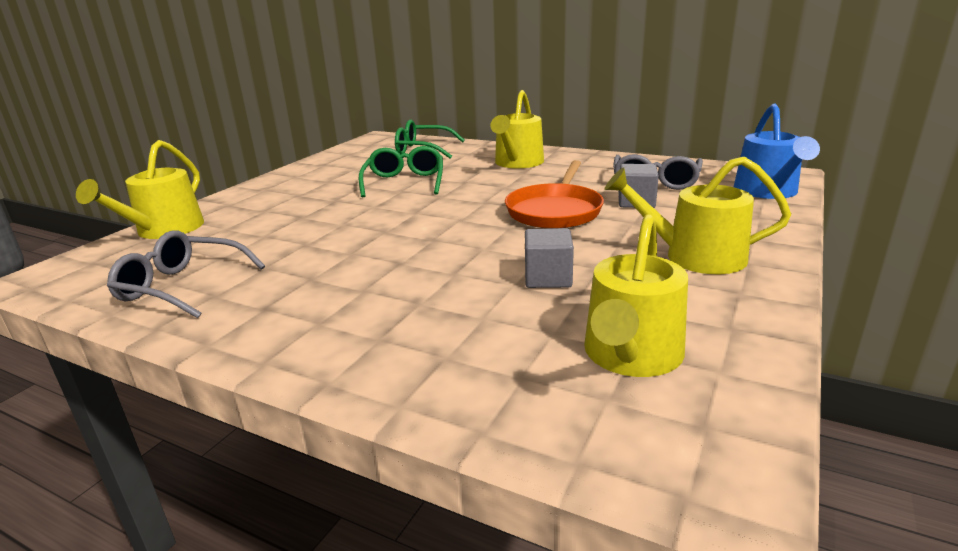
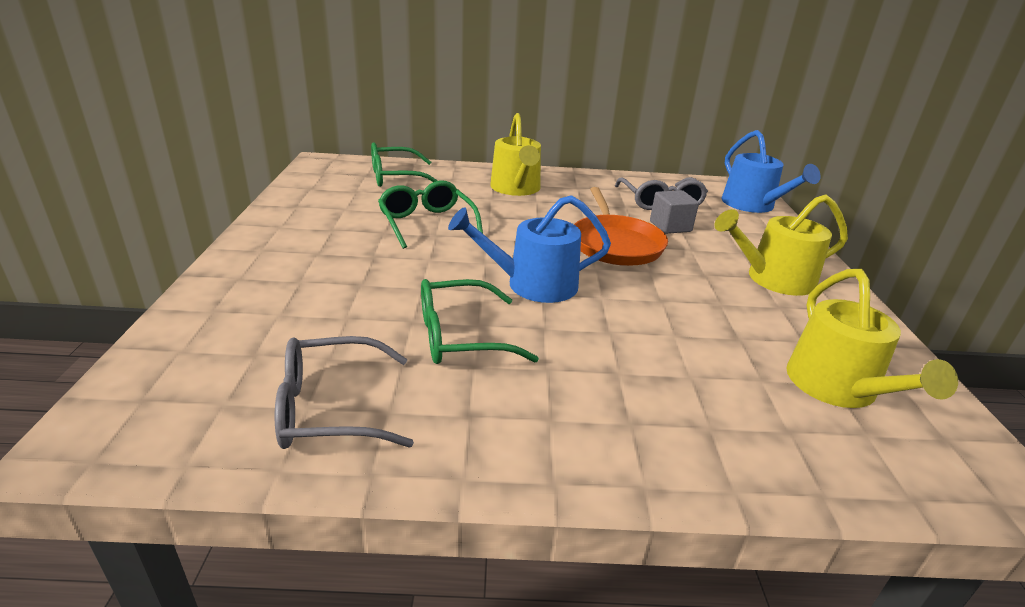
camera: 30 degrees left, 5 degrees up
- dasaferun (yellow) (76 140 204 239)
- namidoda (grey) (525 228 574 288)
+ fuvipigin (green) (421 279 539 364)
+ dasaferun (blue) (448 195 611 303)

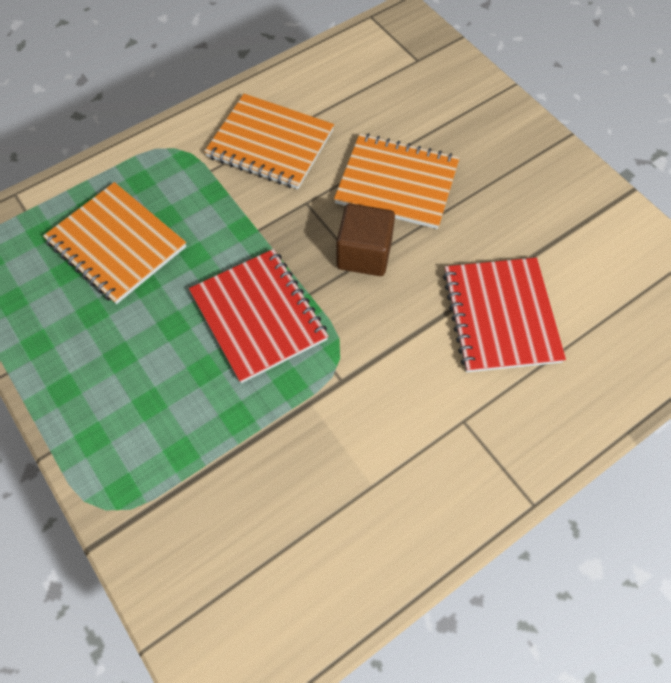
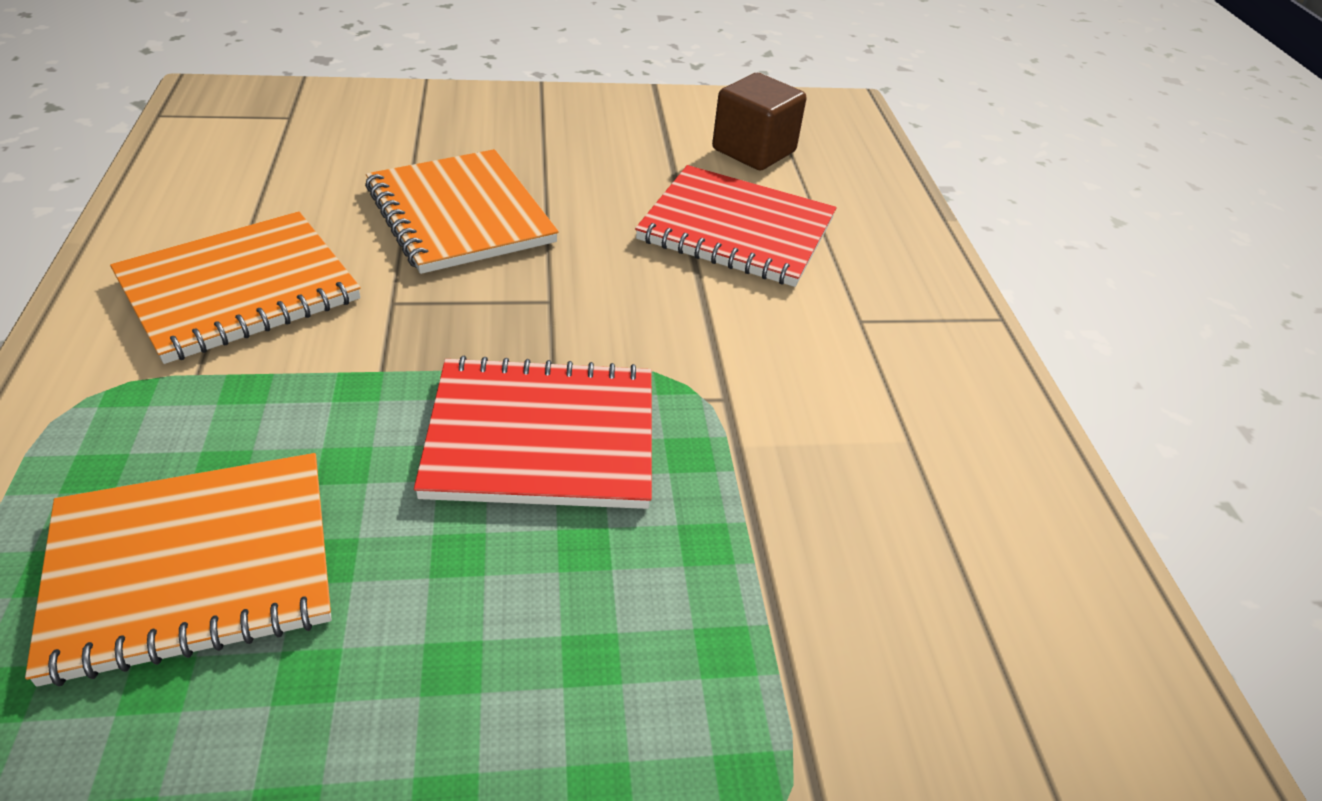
camera: 65 degrees left, 20 degrees down
~ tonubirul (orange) (334 133 460 229) = (365 149 559 274) 75 degrees counterclockwise
~ namidoda (brown) (337 204 395 276) to (712 73 807 171)

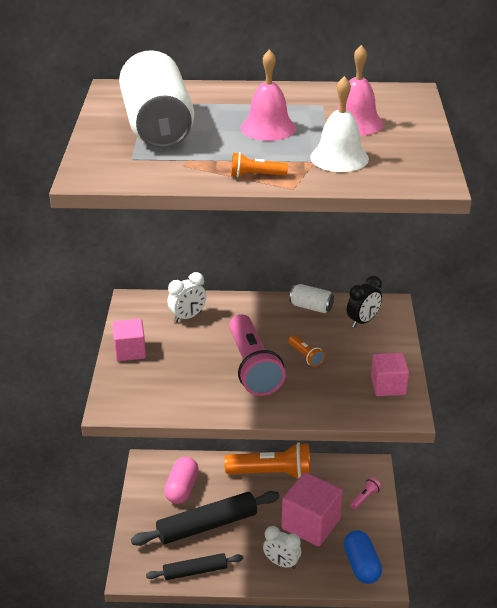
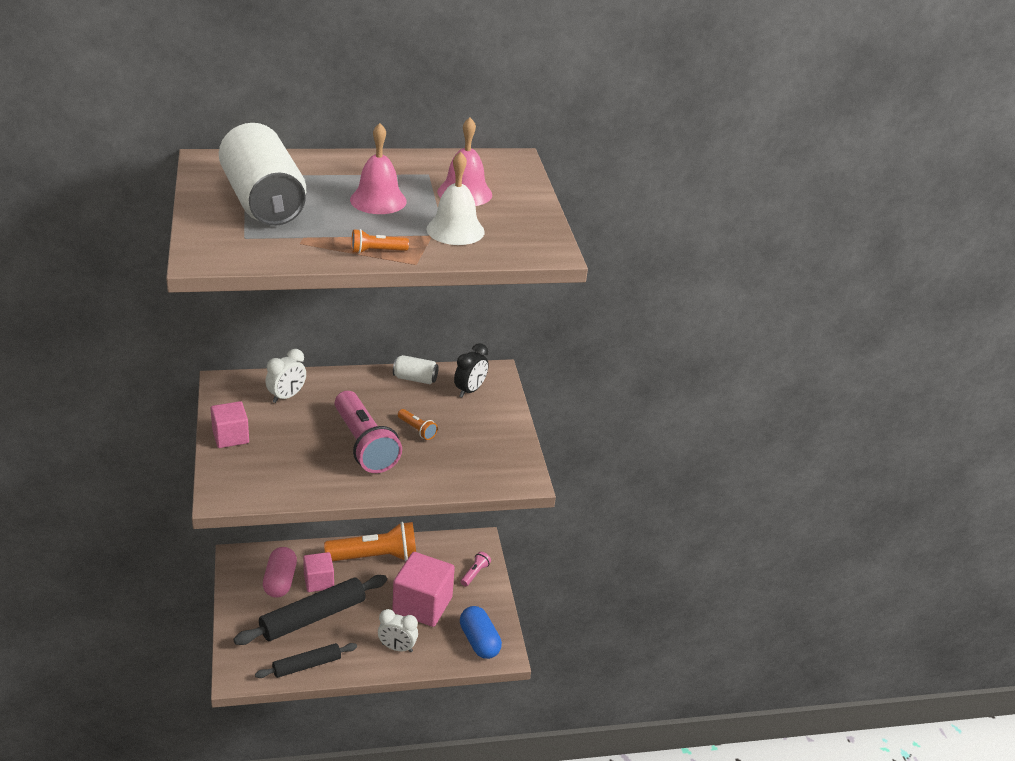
camera: 15 degrees left, 0 degrees up
~ namidoda (pink) (371 353 409 396) to (303 552 334 592)

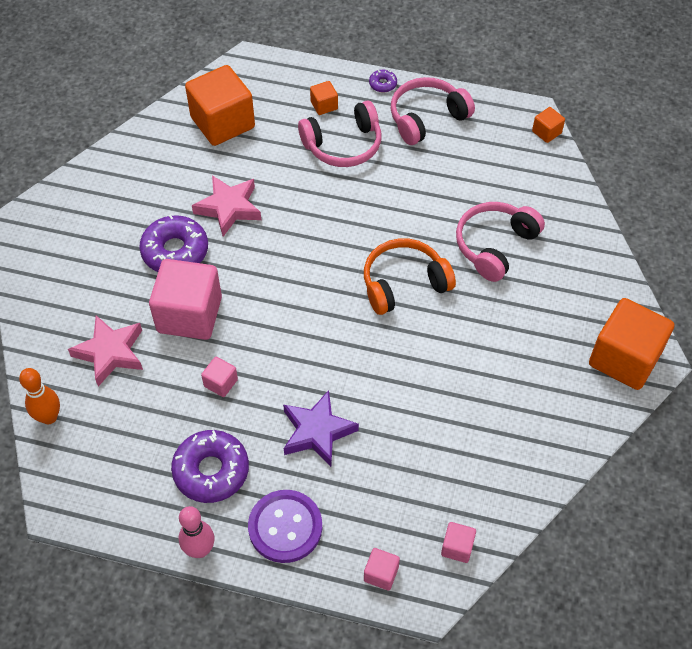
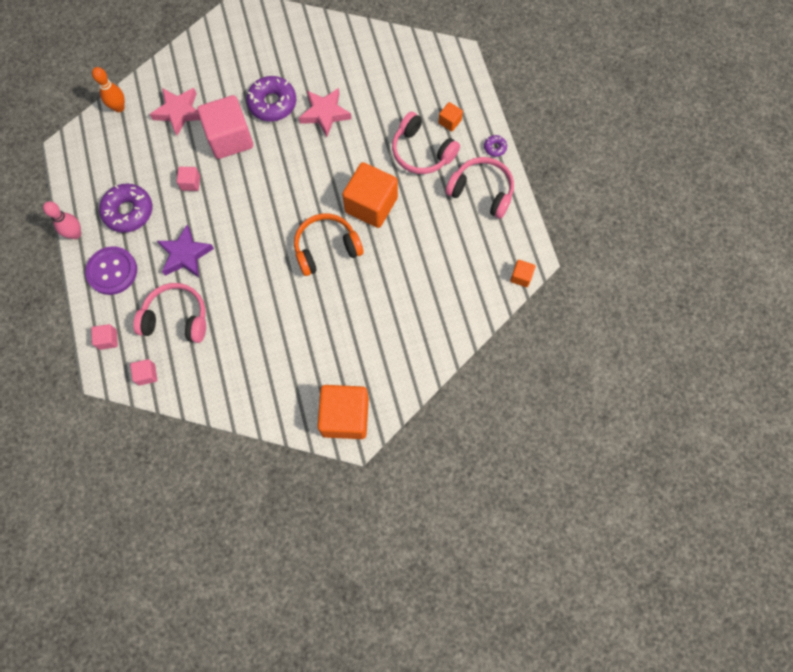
camera: 60 degrees right, 15 degrees up
~ namidoda (orange) (185 65 255 146) to (342 162 398 228)
~ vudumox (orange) (364 238 456 315) = (294 214 363 276) 60 degrees counterclockwise
~ vudumox (pink) (456 202 545 282) to (133 283 206 343)

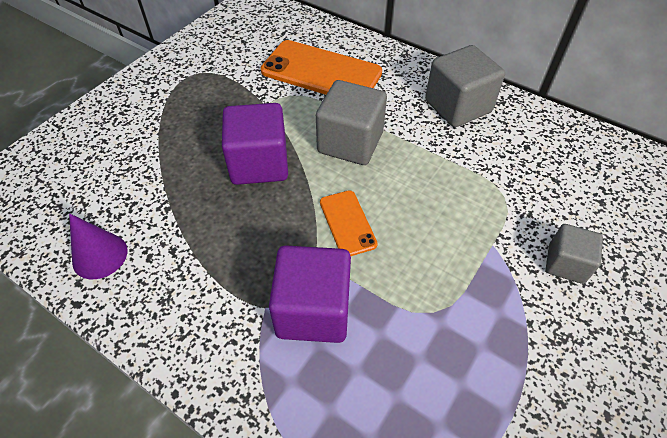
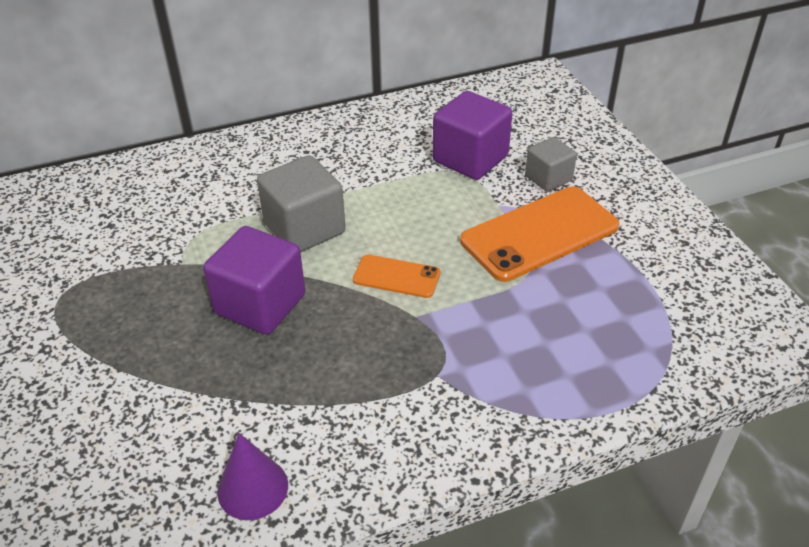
camera: 55 degrees left, 10 degrees down
~ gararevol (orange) (261 40 382 95) to (460 186 620 282)
~ namidoda (purple) (269 245 351 343) to (433 91 512 180)
- namidoda (grey) (425 45 505 127)

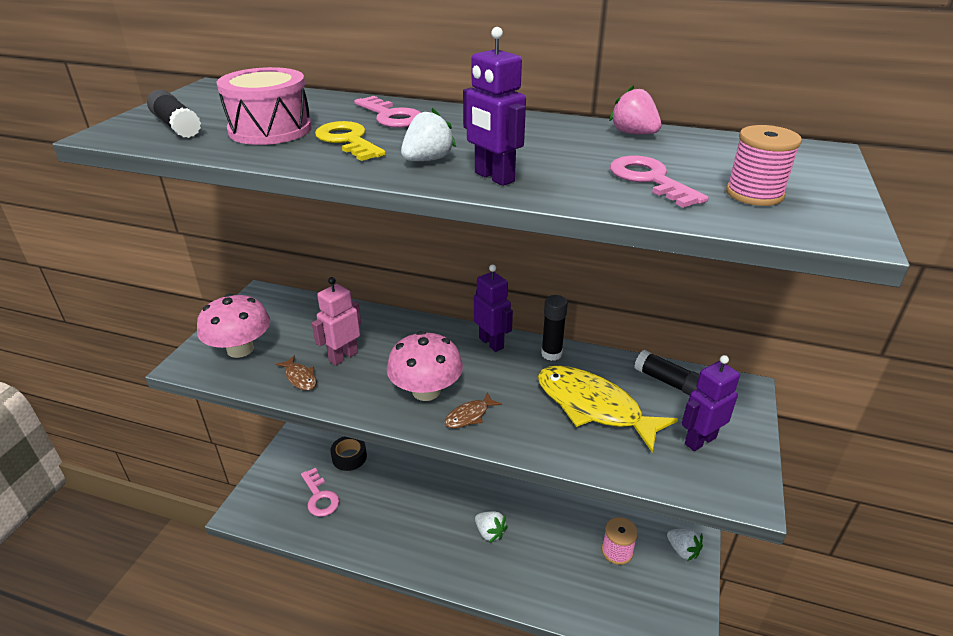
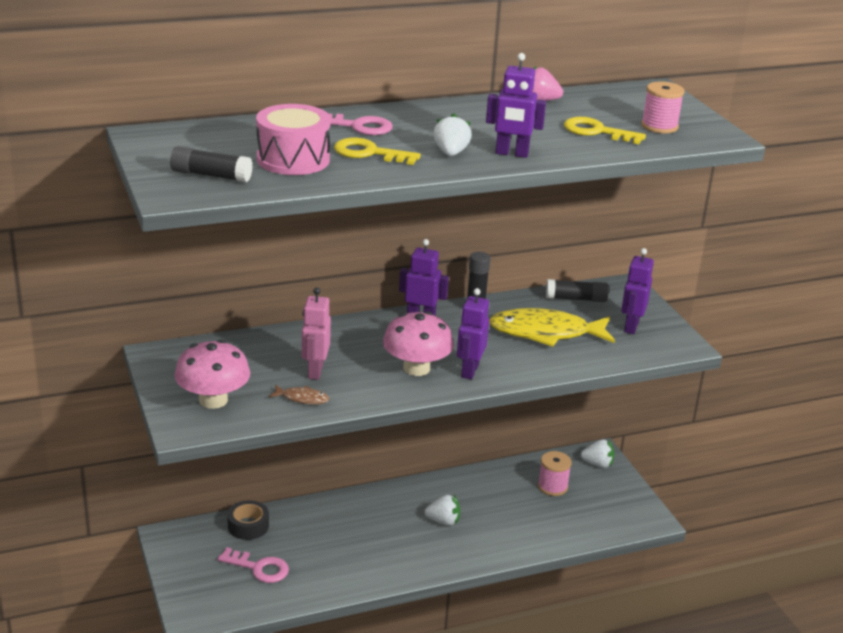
camera: 40 degrees left, 5 degrees down
~ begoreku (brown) (444 393 502 428) to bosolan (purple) (457 288 489 380)
~ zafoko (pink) (610 156 708 208) to zafoko (yellow) (564 117 646 144)

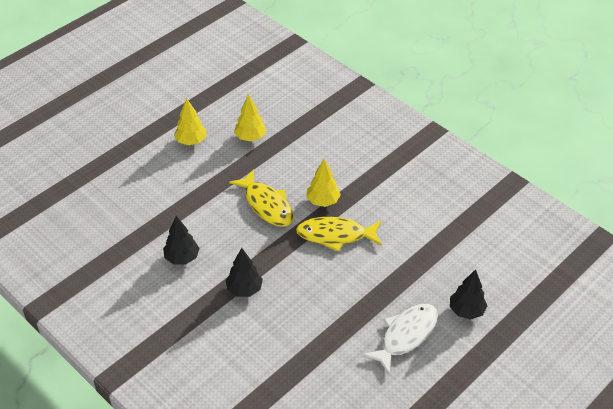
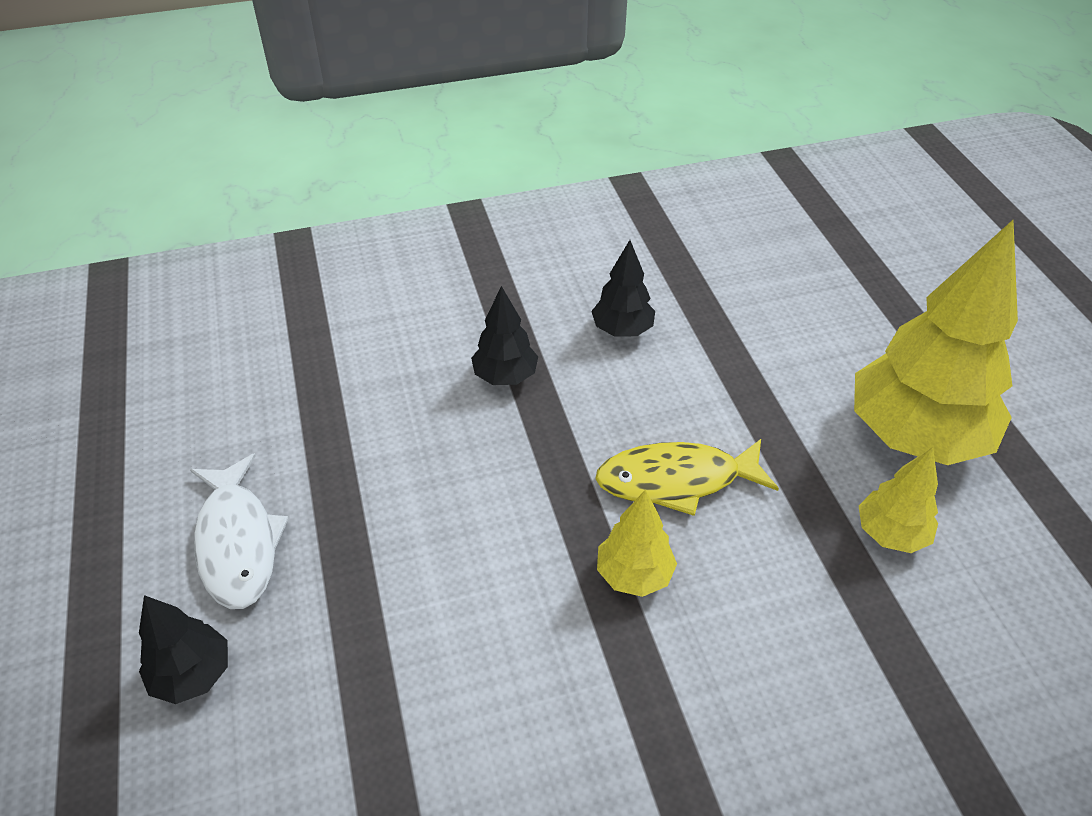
camera: 120 degrees right, 0 degrees up
~ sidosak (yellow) (174 98 206 145) = (854 220 1018 465) x2.11
- begoreku (yellow) (296 217 382 252)

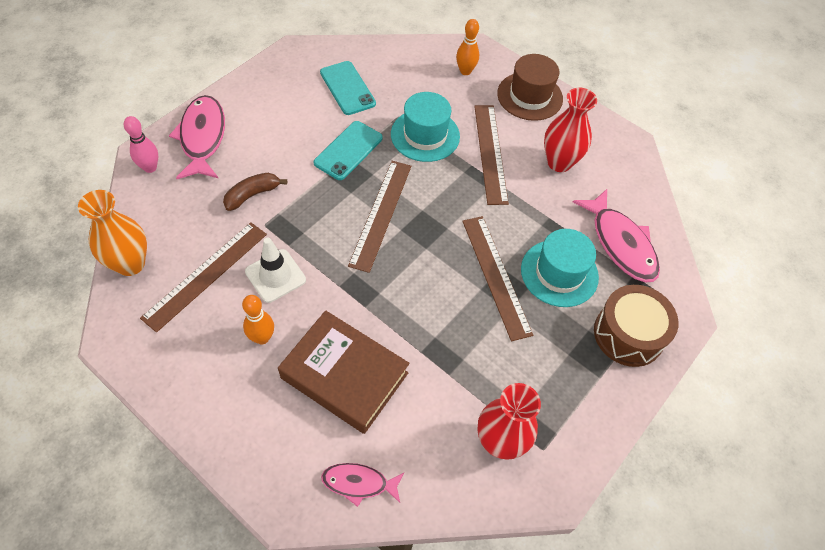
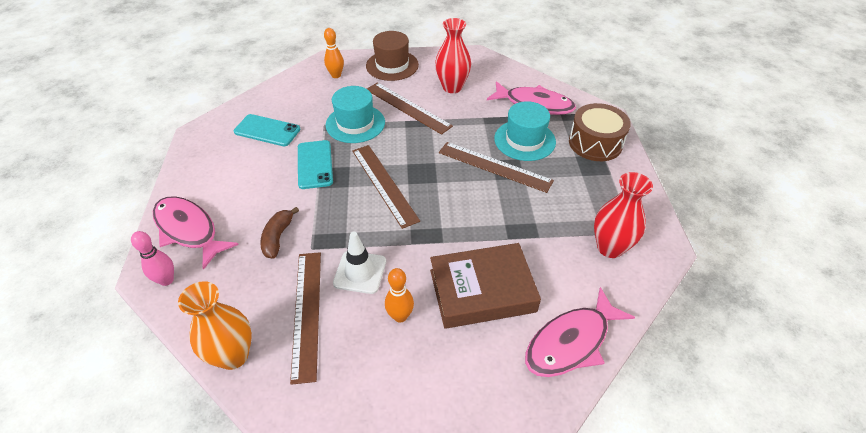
camera: 40 degrees left, 10 degrees down
~ begoreku (pink) (321 463 404 507) = (525 287 635 377) x1.73

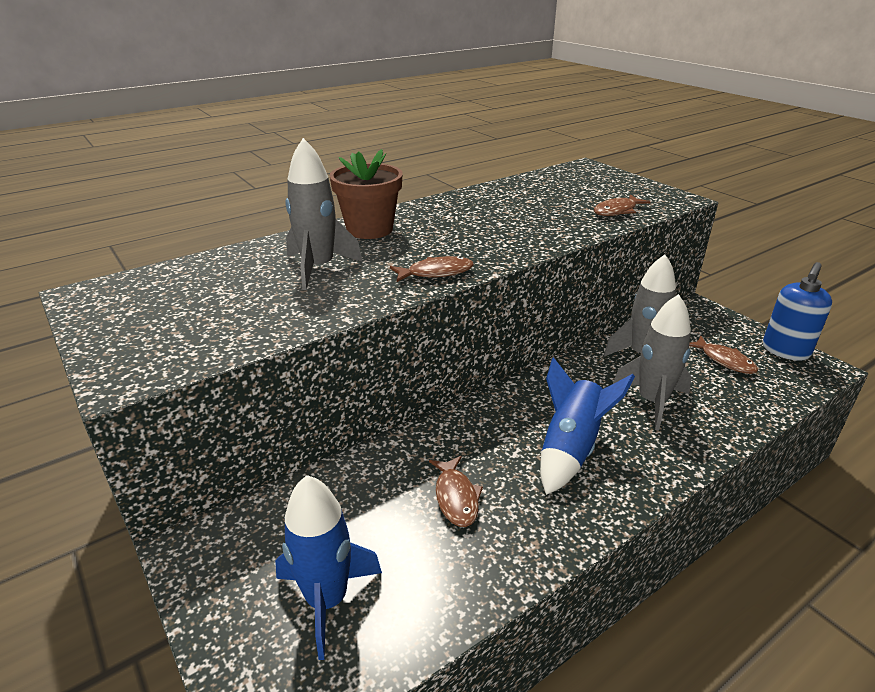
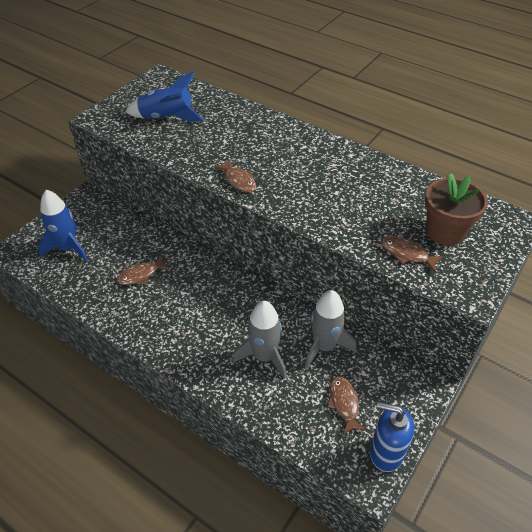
camera: 70 degrees right, 15 degrees up
- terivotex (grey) (285 138 363 290)
~ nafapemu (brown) (329 149 403 239) to (425 173 488 246)
~ terivotex (blue) (540 357 635 495) to (125 72 204 122)
~ begoreku (brown) (689 336 758 374) = (327 376 366 434) 135 degrees clockwise

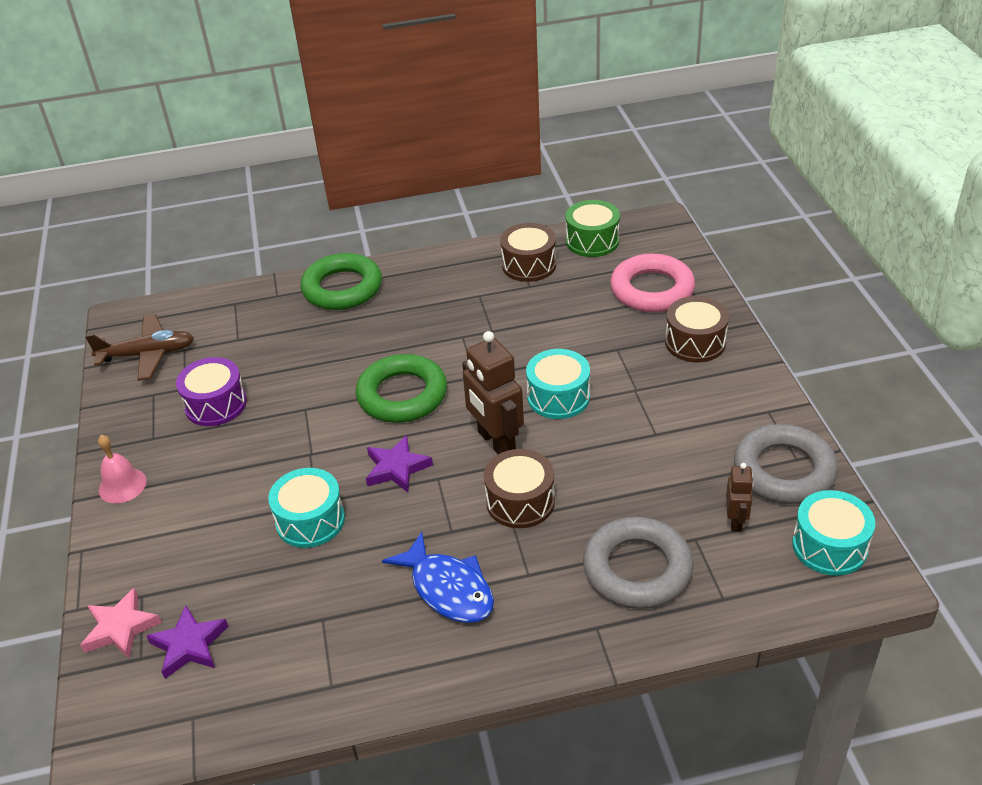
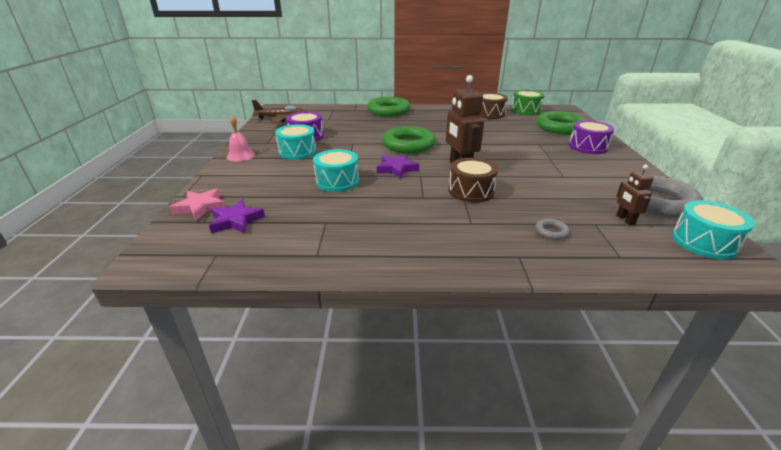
camera: 10 degrees right, 10 degrees down
- begoreku (blue) (382 531 494 623)
~ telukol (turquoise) (526 349 590 419) to (275 124 316 159)
~ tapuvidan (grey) (583 517 693 609) = (535 219 570 240) x0.41
~ tapuvidan (pink) (610 253 695 312) to tapuvidan (green) (536 111 586 135)
~ telukol (brown) (665 296 729 362) to telukol (purple) (569 120 614 154)
~ bosolan (brown) (726 463 754 532) = (616 165 654 225) 150 degrees clockwise

